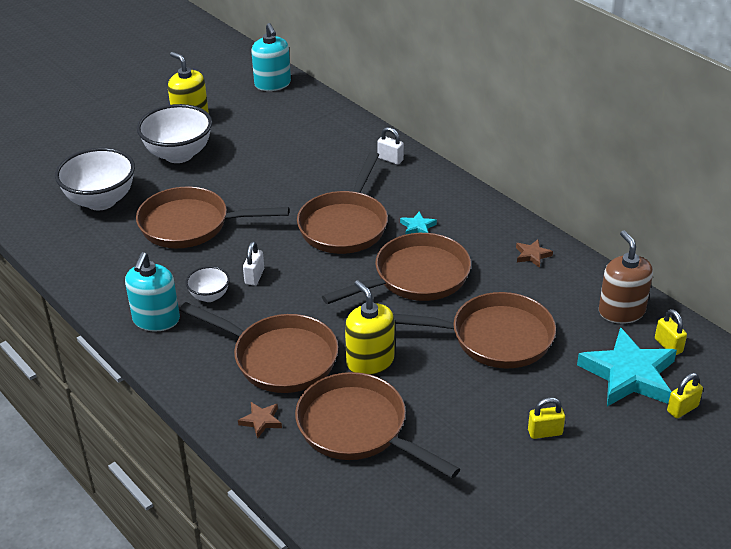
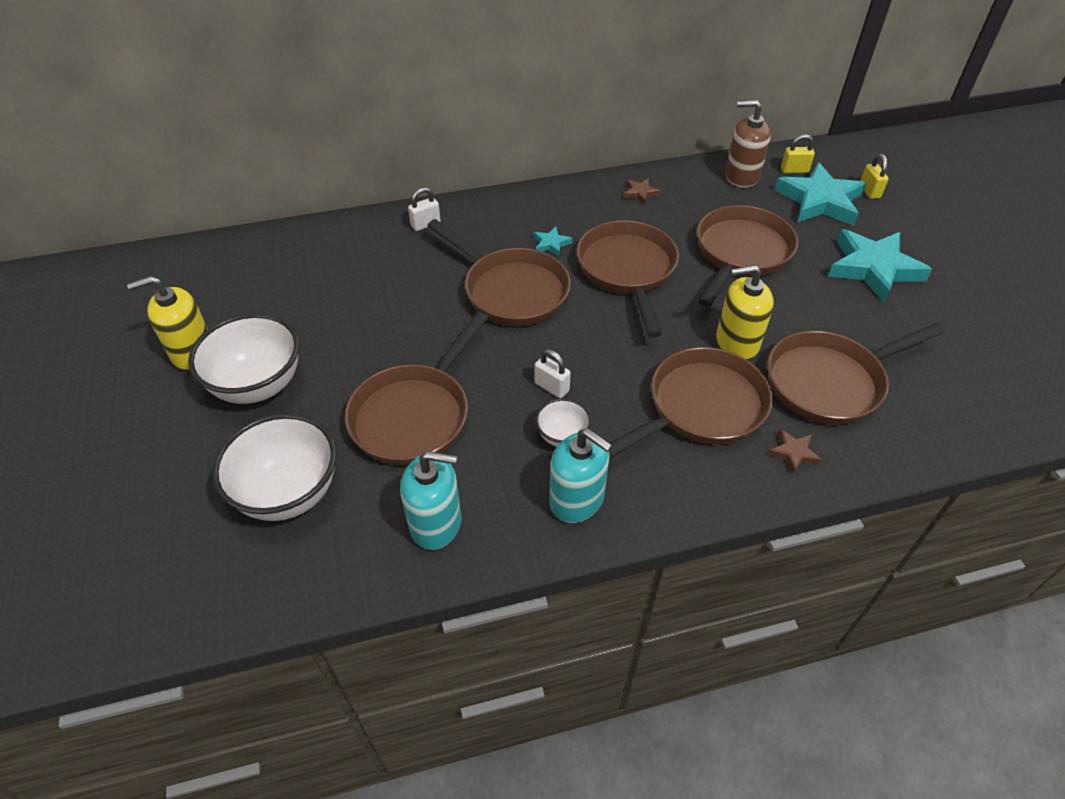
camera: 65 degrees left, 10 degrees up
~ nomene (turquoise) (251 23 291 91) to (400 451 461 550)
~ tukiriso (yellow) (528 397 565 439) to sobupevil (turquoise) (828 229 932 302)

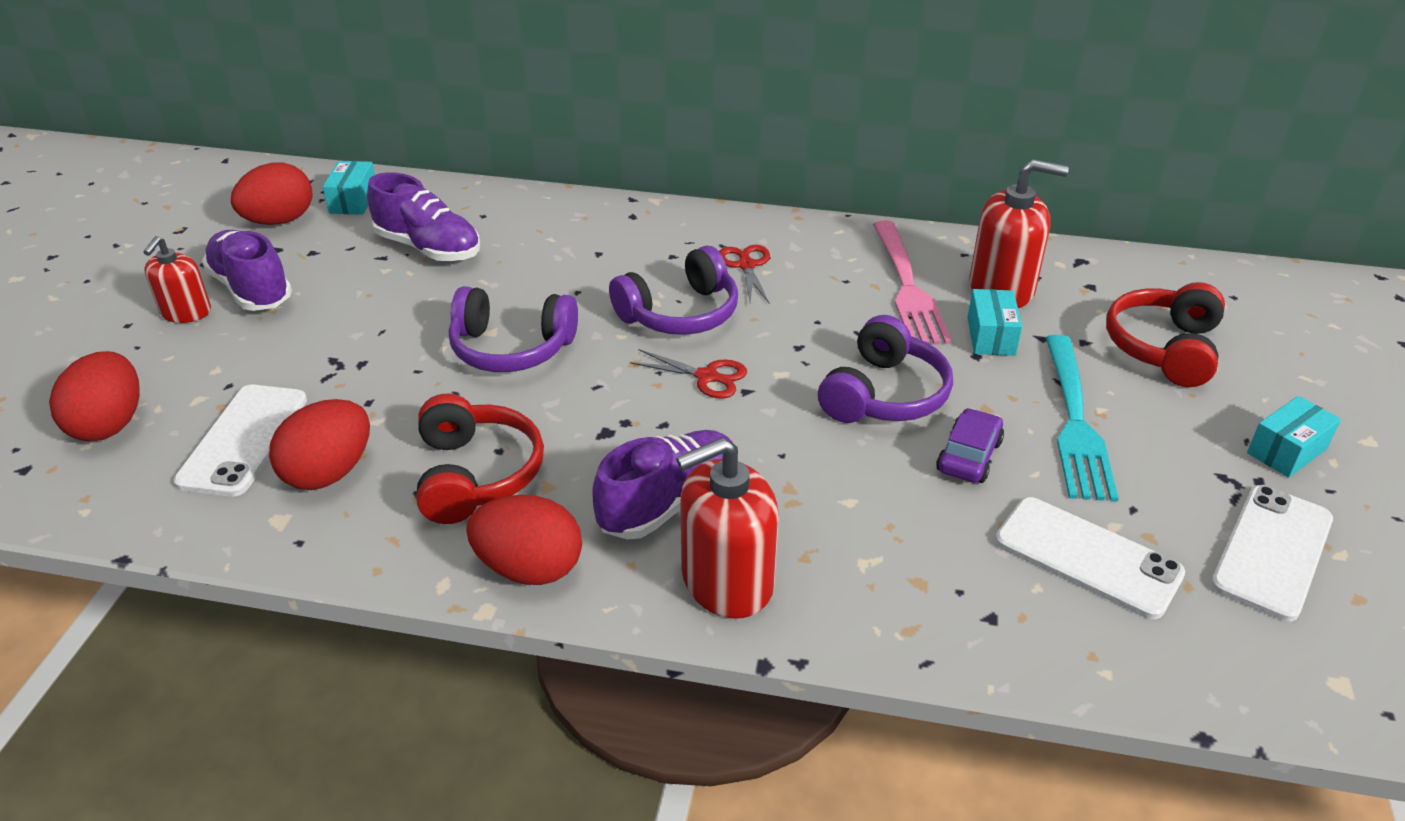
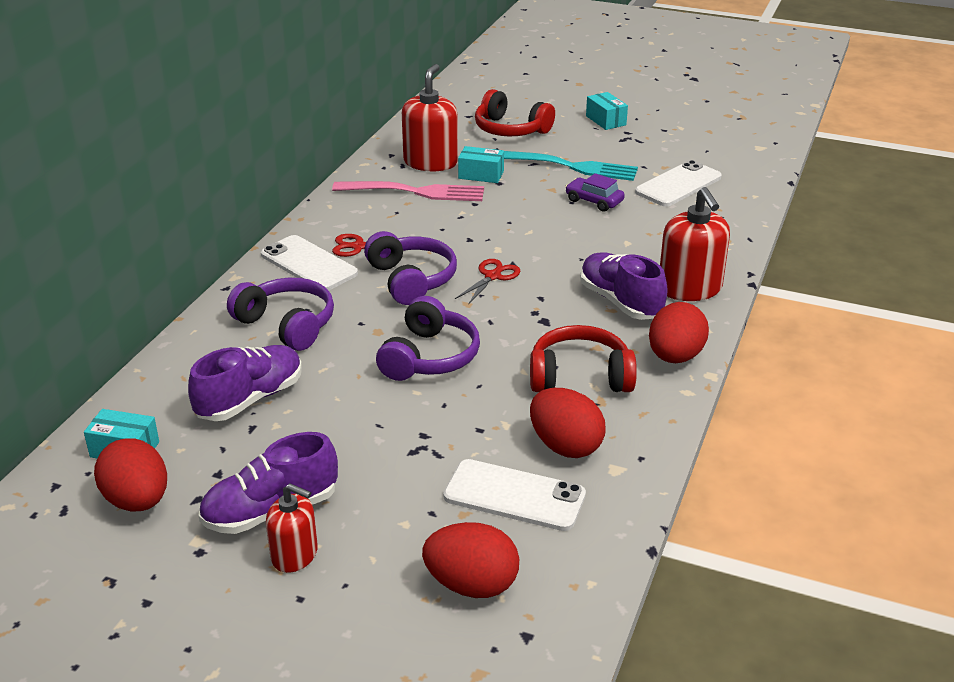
camera: 80 degrees left, 5 degrees down
~ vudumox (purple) (818 315 953 423) to (227 278 334 351)
~ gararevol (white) (1211 485 1333 621) to (261 235 358 290)

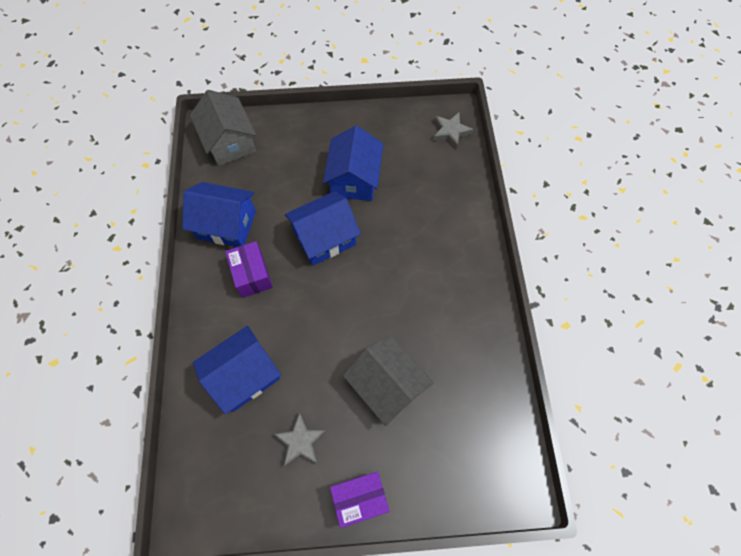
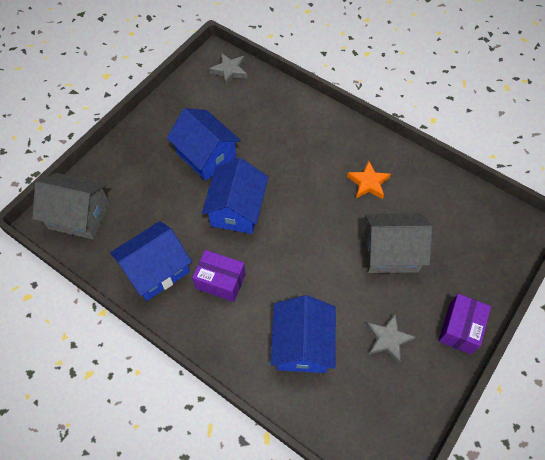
camera: 50 degrees left, 5 degrees down
+ sobupevil (orange) (347 161 391 199)

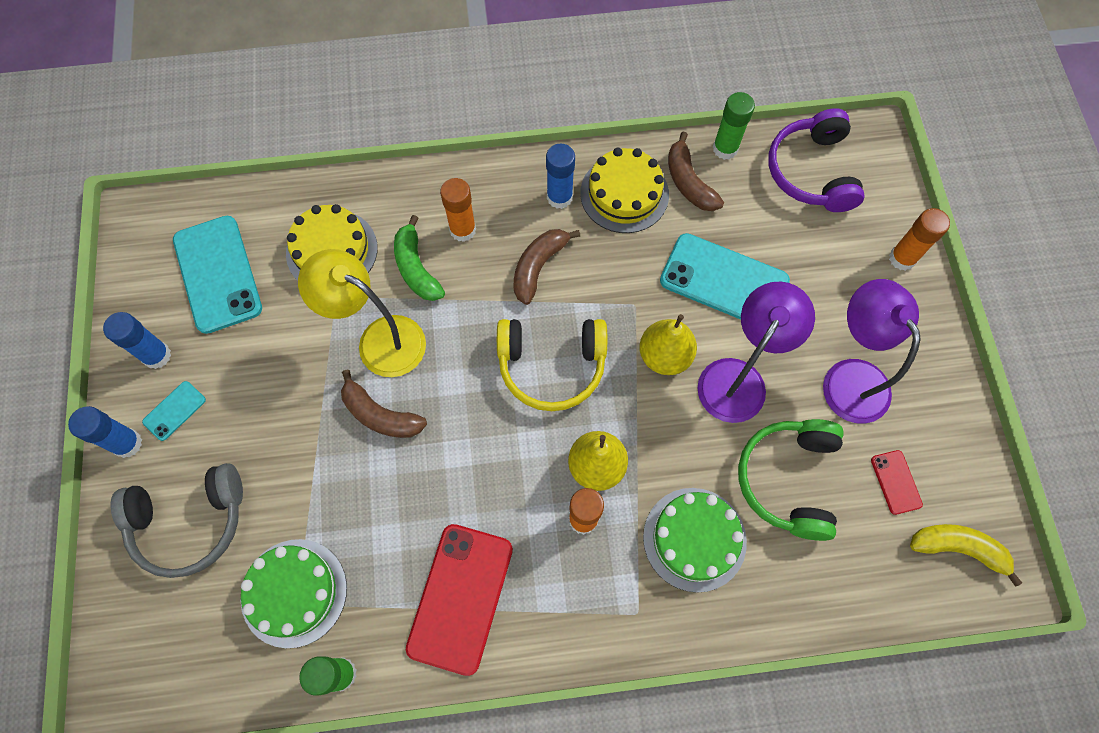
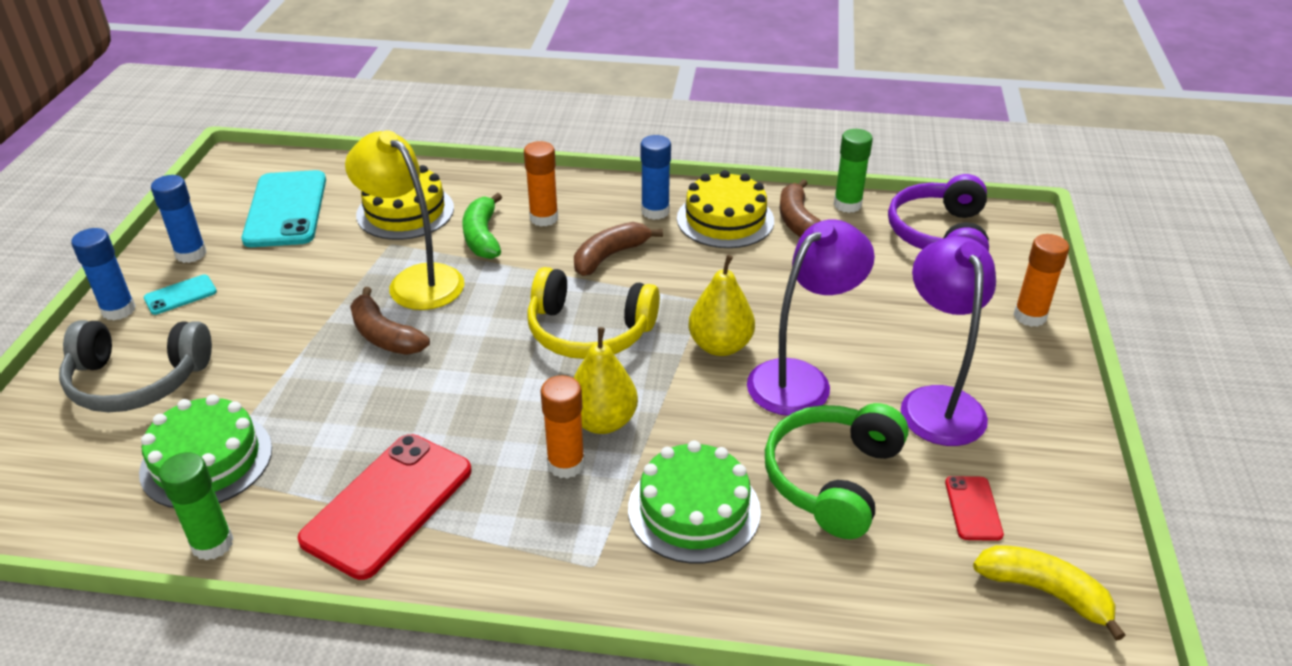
camera: 15 degrees right, 30 degrees down
- gararevol (turquoise) (660 233 790 319)

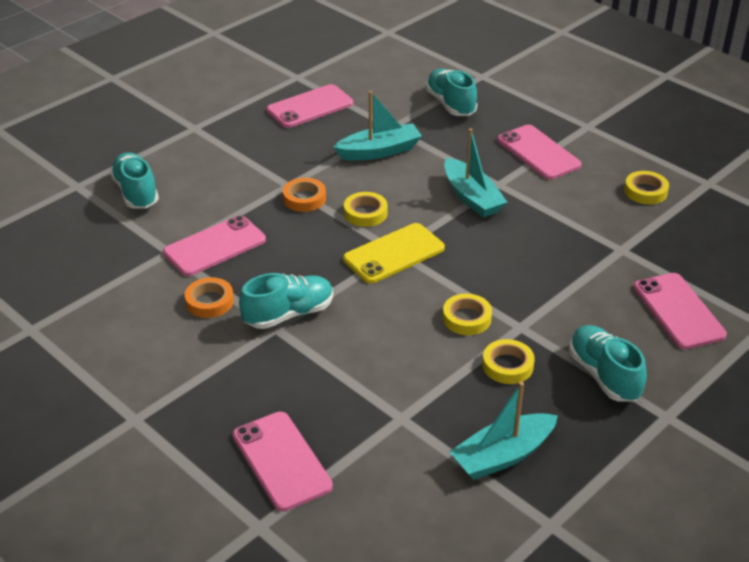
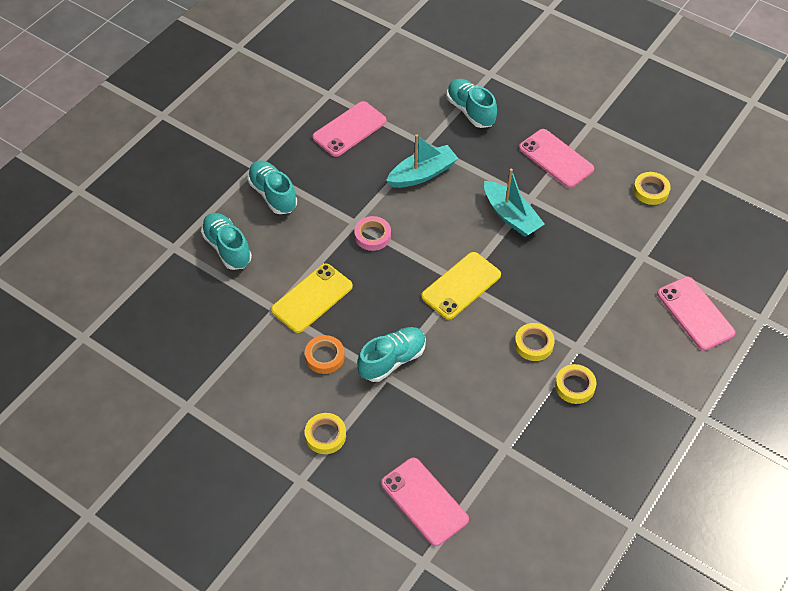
camera: 10 degrees left, 15 degrees up
~ gararevol (pink) (163 215 266 276) to gararevol (yellow) (271 264 353 333)
~ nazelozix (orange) (283 178 326 212) to nazelozix (pink) (354 216 391 251)
~ nazelozix (yellow) (344 192 388 227) to (305 413 346 454)
- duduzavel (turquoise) (449 382 558 480)
~ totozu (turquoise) (569 325 647 402) to (247 161 297 214)

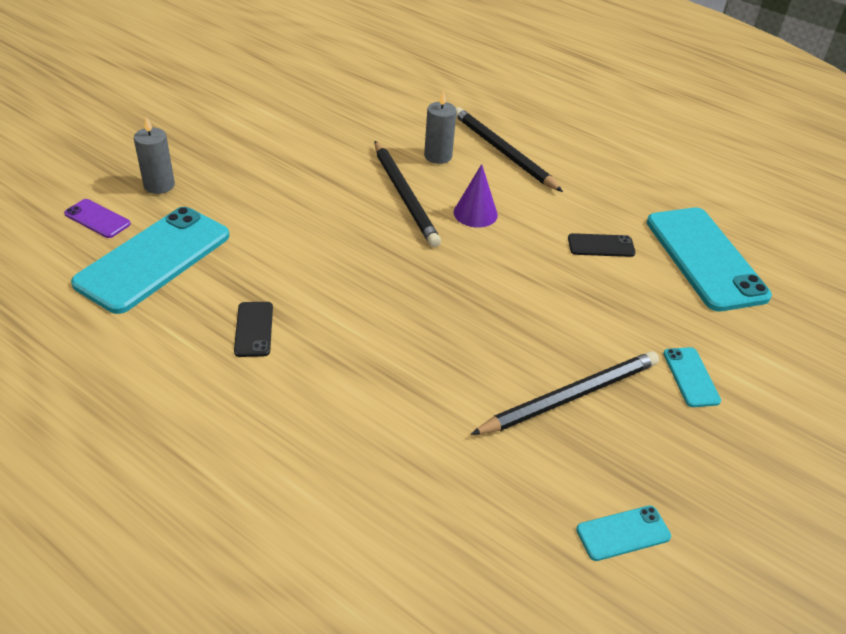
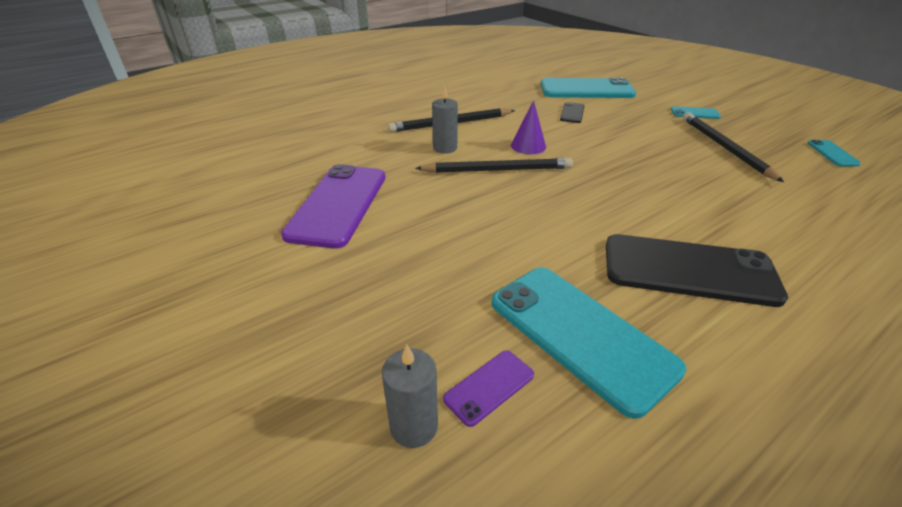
camera: 70 degrees left, 5 degrees down
~ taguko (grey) (134 117 175 194) to (382 345 438 448)
~ gararevol (black) (234 302 273 357) = (606 234 788 307) x2.23
+ gararevol (purple) (281 164 386 249)

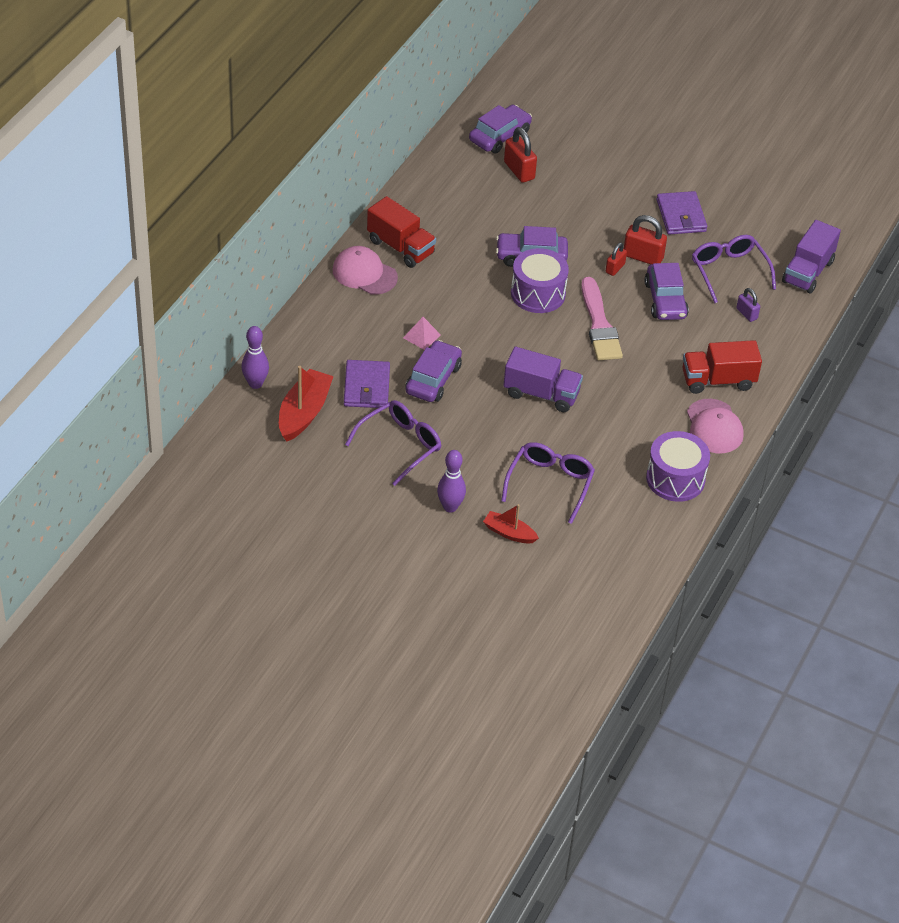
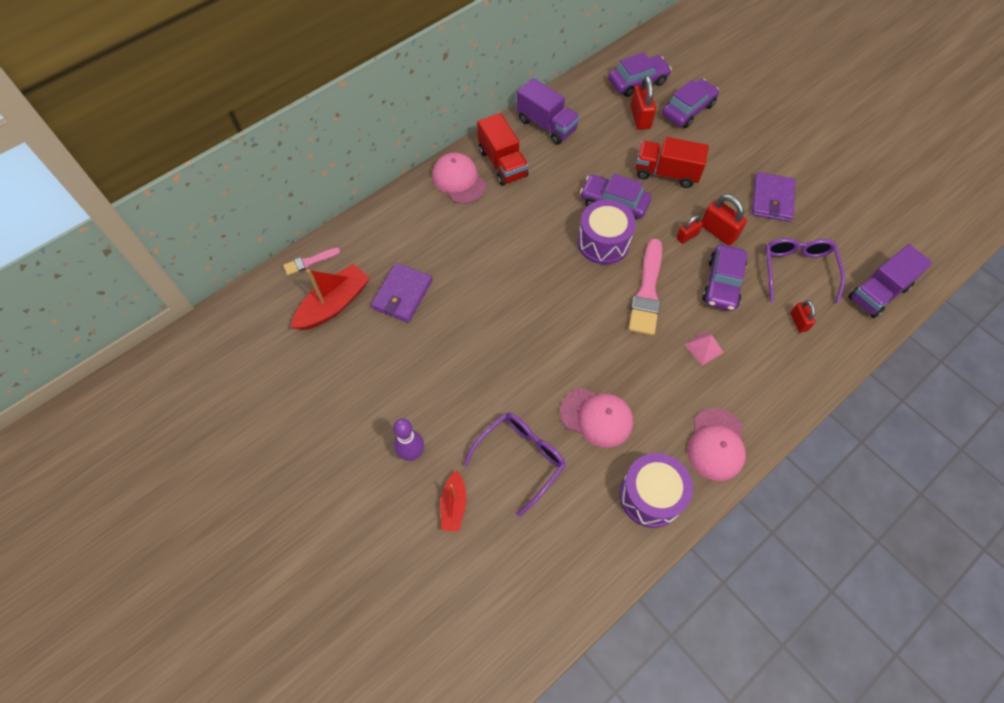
camera: 25 degrees right, 15 degrees up
~ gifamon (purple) (242 326 269 389) to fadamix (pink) (283 248 340 275)
- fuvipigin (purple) (345 400 441 486)
~ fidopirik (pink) (403 317 441 350) to (684 332 724 366)
~ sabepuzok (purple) (405 340 462 402) to (662 79 719 128)
~ duduzavel (red) (483 504 539 544) = (440 470 466 532) 135 degrees counterclockwise
~ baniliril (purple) (503 347 583 412) to (516 78 580 145)
~ baniliril (red) (682 340 762 394) to (636 137 709 188)
~ tukiriso (purple) (736 288 760 322) to tukiriso (red) (790 300 815 333)
+ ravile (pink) (560 388 633 448)

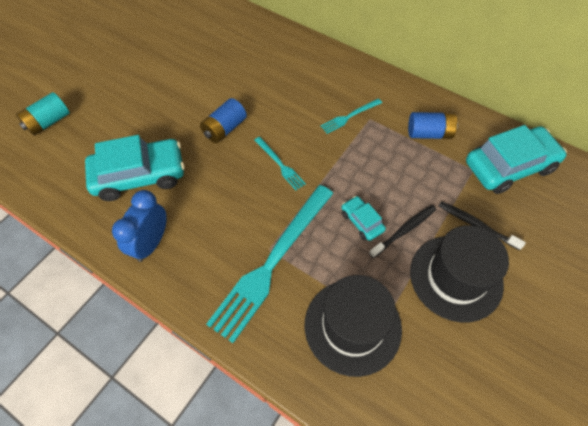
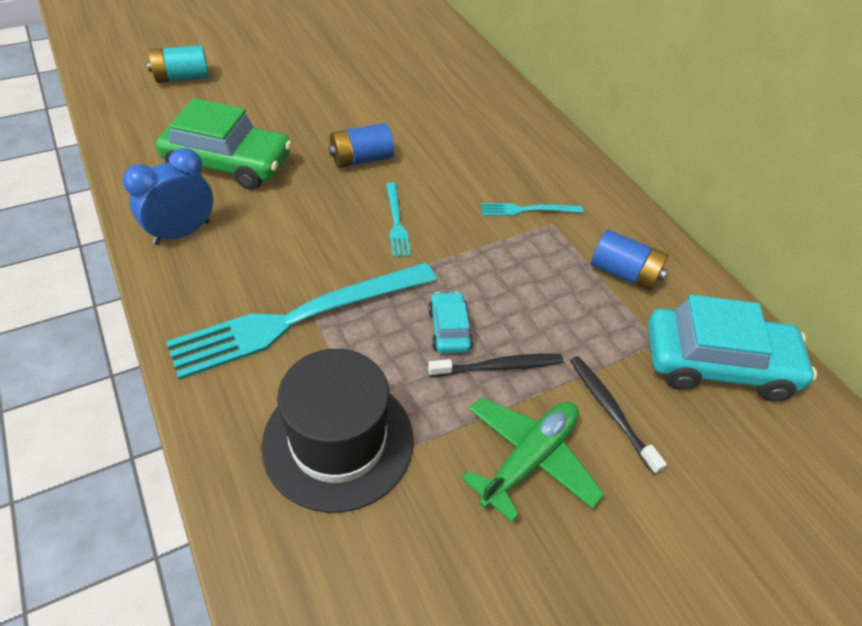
camera: 25 degrees right, 10 degrees down
~ sabepuzok (turquoise) (85 135 185 201) to sabepuzok (green) (156 98 292 190)
~ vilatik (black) (410 225 509 323) to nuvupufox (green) (461 397 604 522)

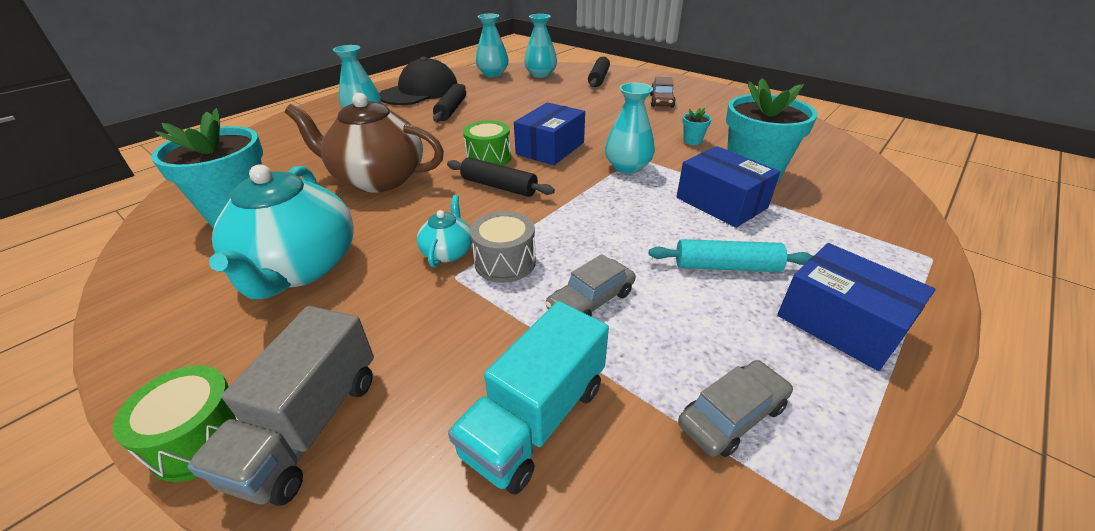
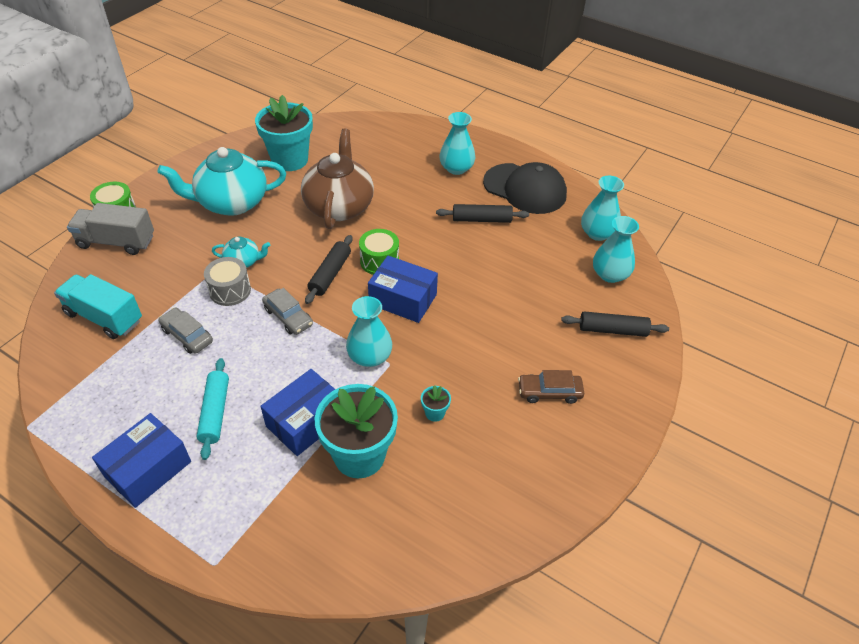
camera: 80 degrees right, 10 degrees up
~ sabepuzok (grey) (678 360 793 457) to (262 288 313 335)

